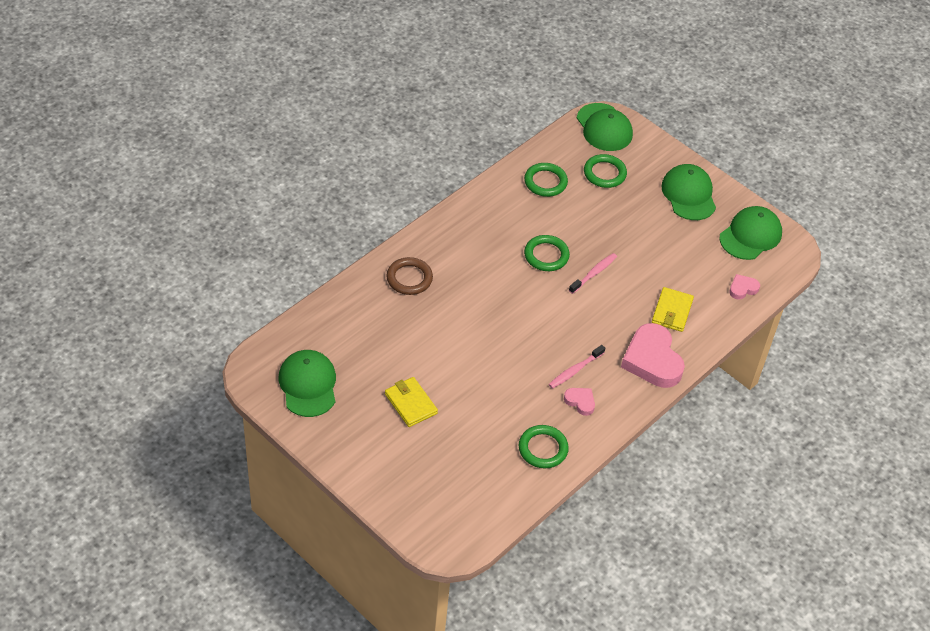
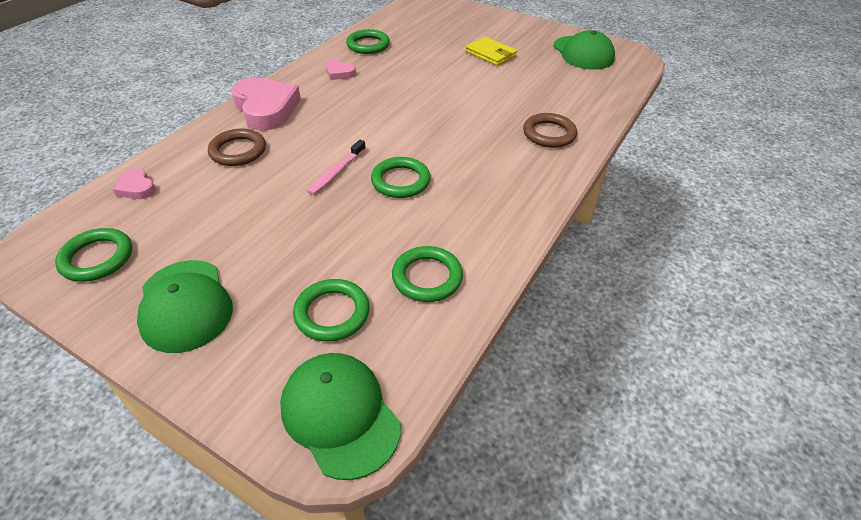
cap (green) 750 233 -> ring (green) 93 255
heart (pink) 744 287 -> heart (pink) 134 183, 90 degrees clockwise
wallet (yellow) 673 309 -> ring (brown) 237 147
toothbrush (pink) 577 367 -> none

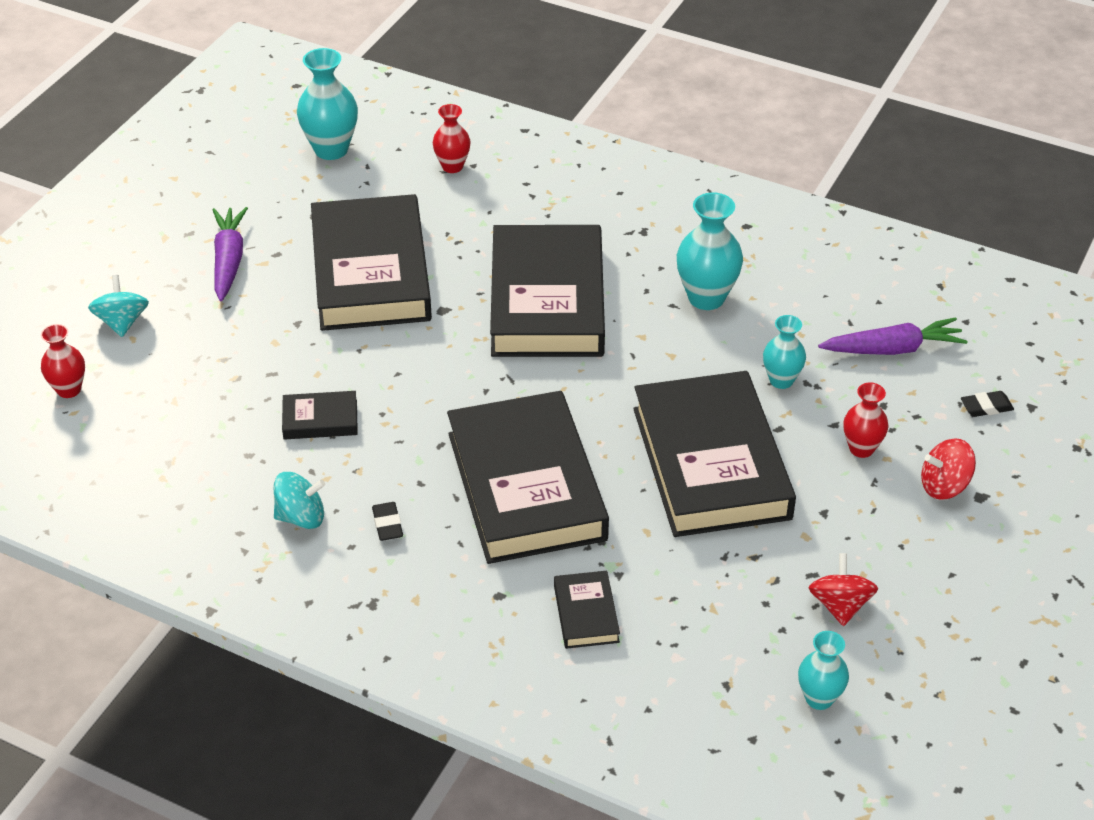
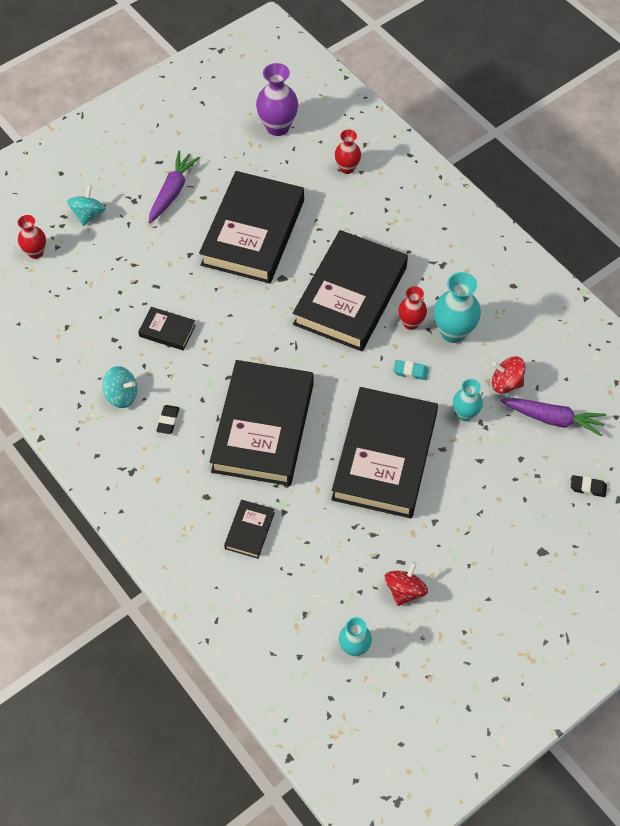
vase (turquoise) 327 104 -> vase (purple) 277 99
none -> eraser (turquoise) 411 370
vase (red) 866 420 -> vase (red) 412 308, move
spinning top (red) 948 469 -> spinning top (red) 508 374, move

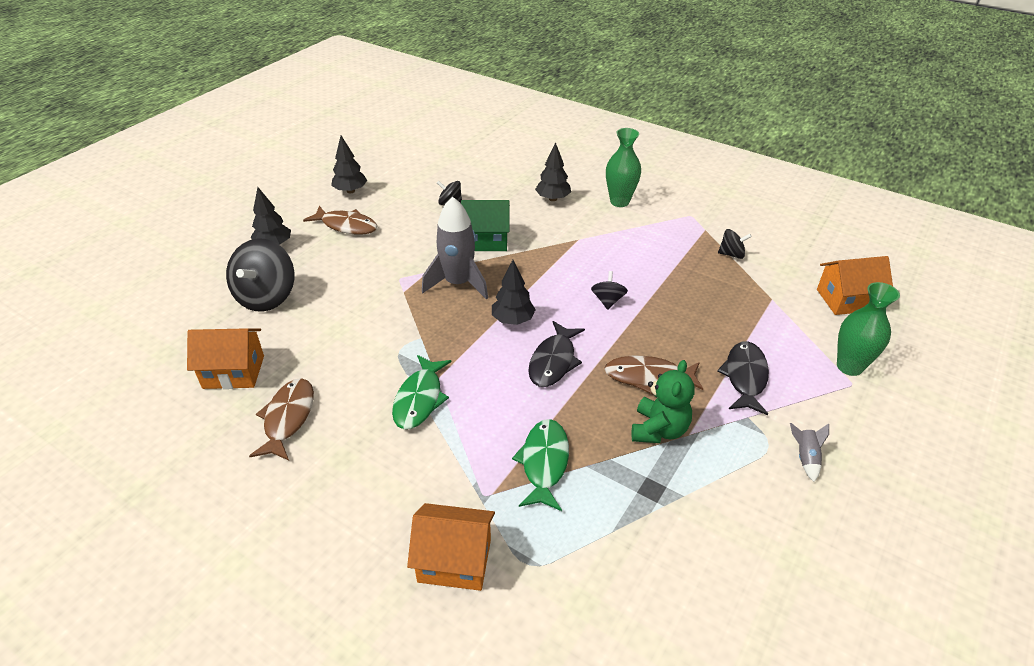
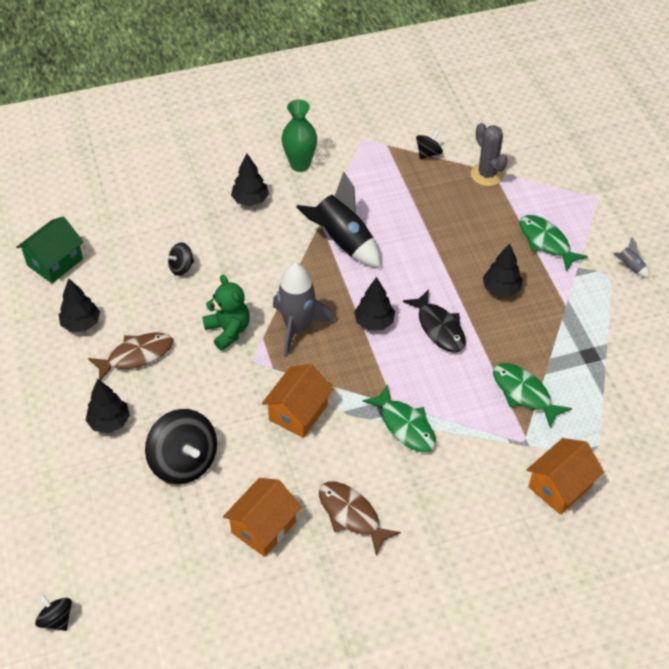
house (green) 485 225 -> house (green) 50 249, move
spinning top (black) 609 290 -> spinning top (black) 53 612, move
teddy bear (green) 663 401 -> teddy bear (green) 226 313, move
house (orange) 855 285 -> house (orange) 298 401, move
none -> rocket (black) 338 219
none -> cactus (grey) 489 154
fish (brown) 653 375 -> tree (black) 502 270
fish (black) 743 378 -> fish (green) 554 243
vase (green) 868 329 -> none

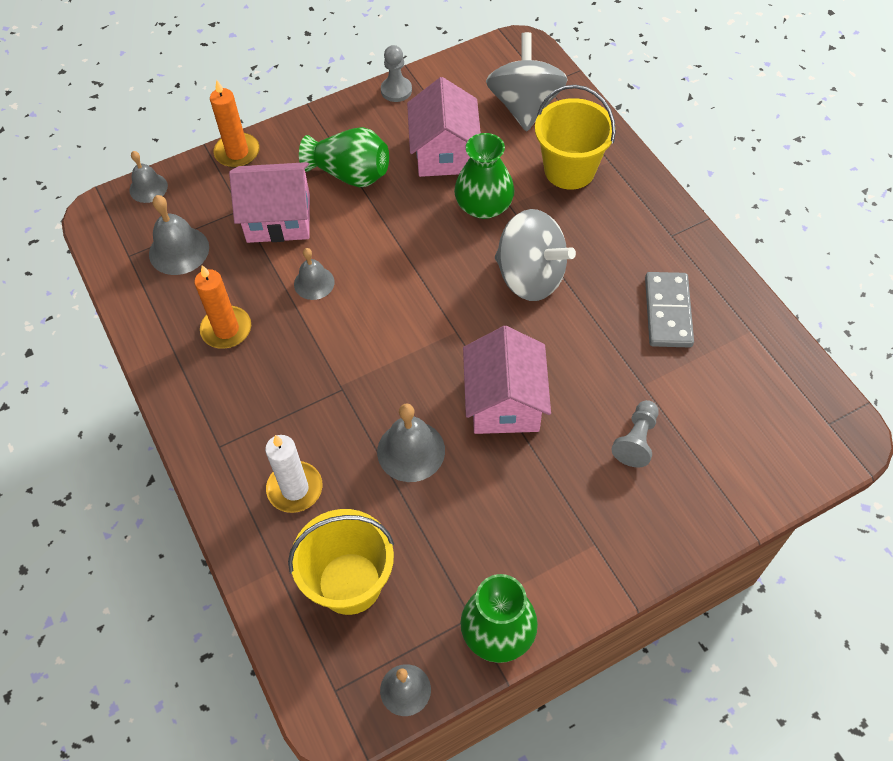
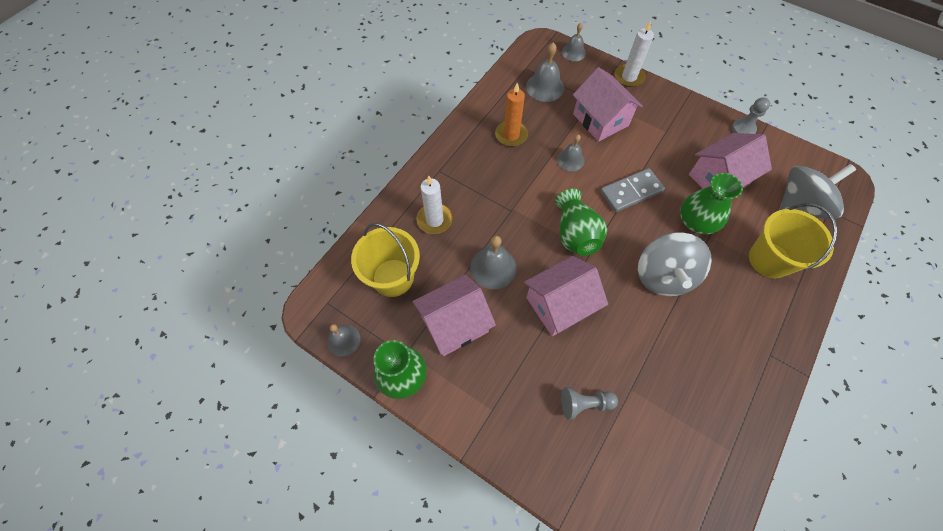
none -> house (pink) 454 315
vase (green) 344 157 -> vase (green) 581 222, move
domino (grey) 669 310 -> domino (grey) 632 190, move
candle (orange) 235 124 -> candle (white) 634 54

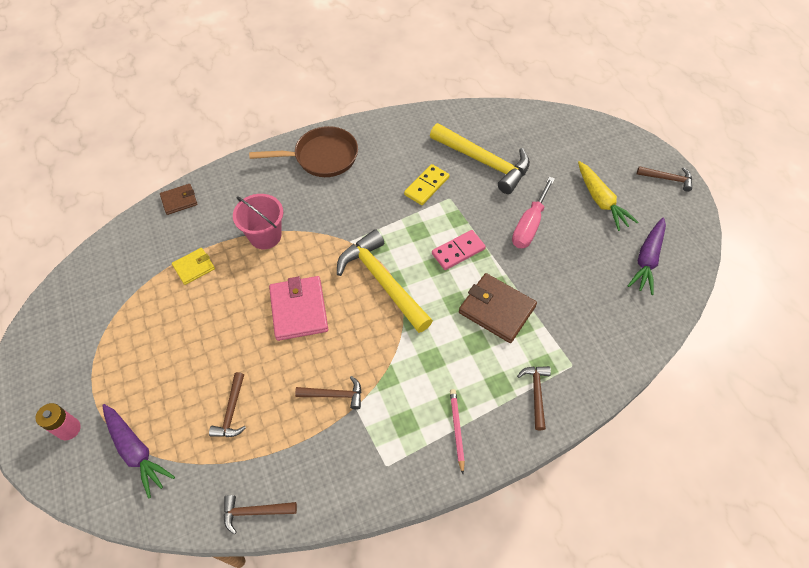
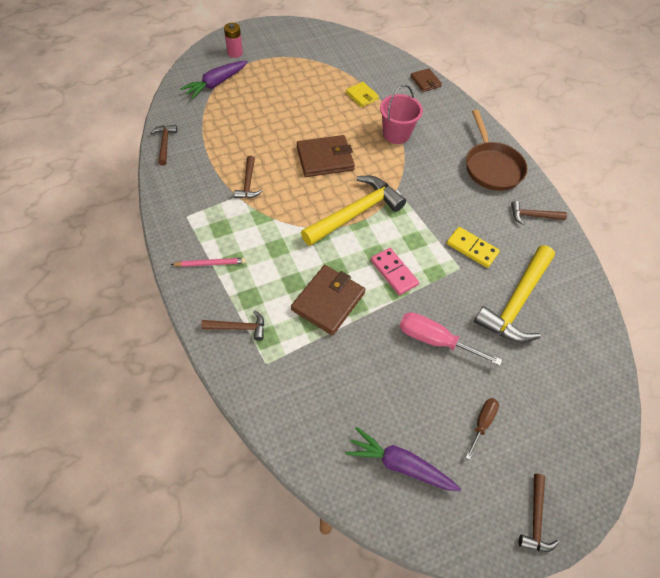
wallet (pink) 298 308 -> wallet (brown) 326 156
carrot (yellow) 608 196 -> screwdriver (brown) 482 429
hammer (brown) 227 404 -> hammer (brown) 539 213, move

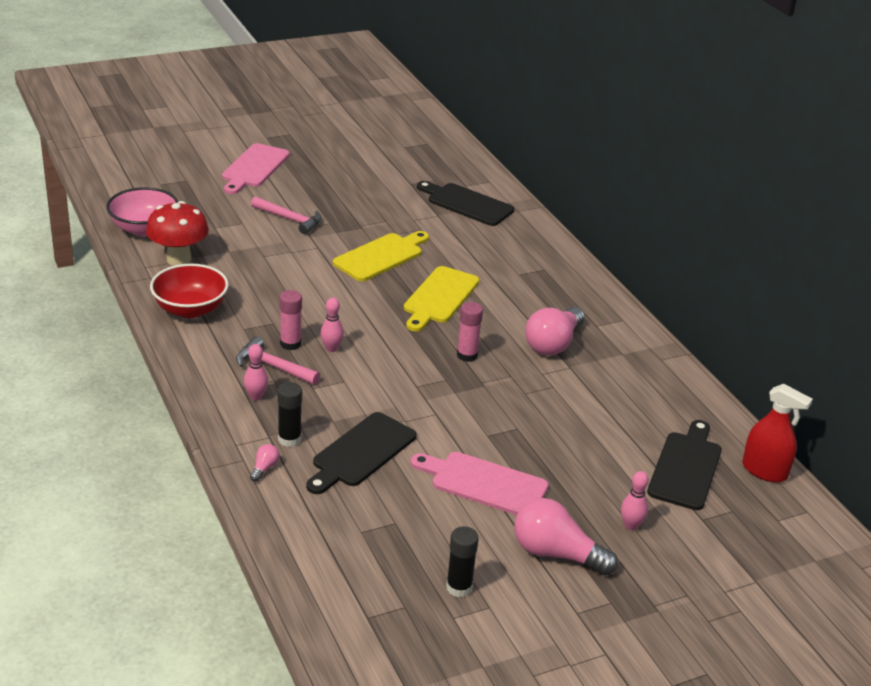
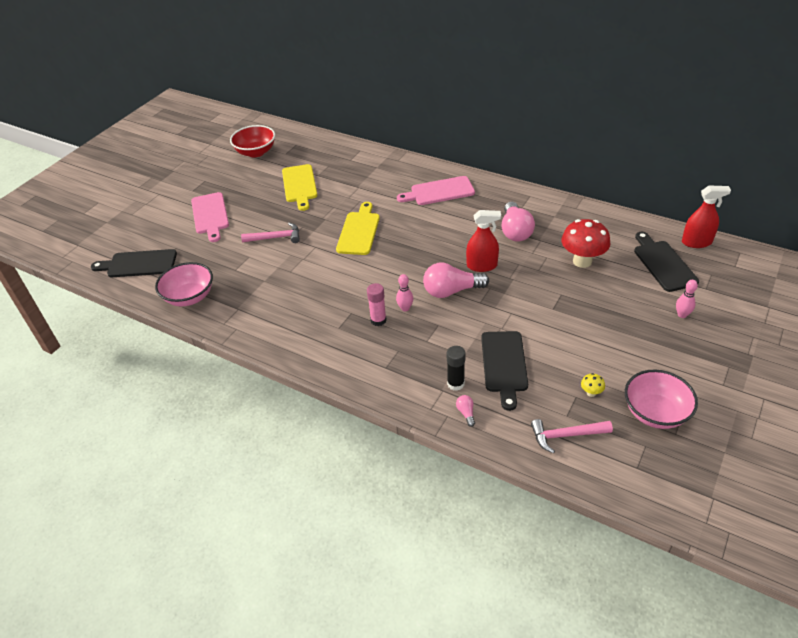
cutting board (black) 465 203 -> cutting board (black) 134 263, move
bowl (red) 189 291 -> bowl (red) 252 141, move
cutting board (yellow) 441 299 -> cutting board (yellow) 299 187, move
cutting board (pink) 480 483 -> cutting board (pink) 436 190, move
light bulb (pink) 566 537 -> light bulb (pink) 456 280, move
glue stick (pink) 470 332 -> spray bottle (red) 483 241
hammer (pink) 278 360 -> hammer (pink) 572 436, move
mushroom (red) 177 233 -> mushroom (red) 585 243, move
none -> mushroom (yellow) 593 385
glue stick (black) 462 561 -> bowl (pink) 661 399
bowling pin (pink) 256 372 -> none

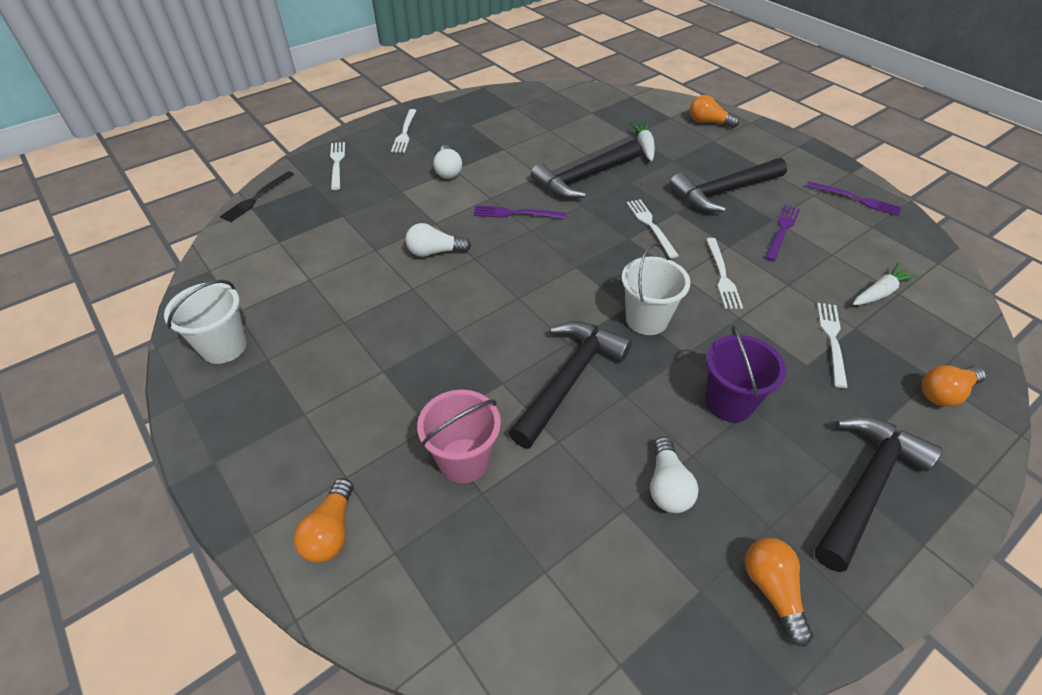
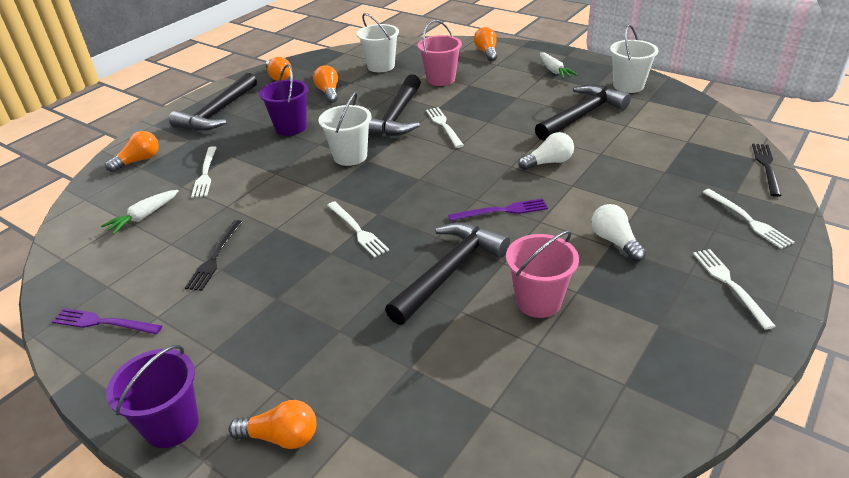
none -> bucket (purple) 152 396
fork (purple) 782 233 -> fork (black) 214 255
light bulb (white) 674 474 -> light bulb (orange) 325 84
none -> bucket (white) 378 42
fork (white) 724 273 -> fork (white) 445 127, move
none -> bucket (pink) 542 274
hammer (black) 728 185 -> hammer (black) 583 112, move
carrot (white) 642 142 -> carrot (white) 559 65, move

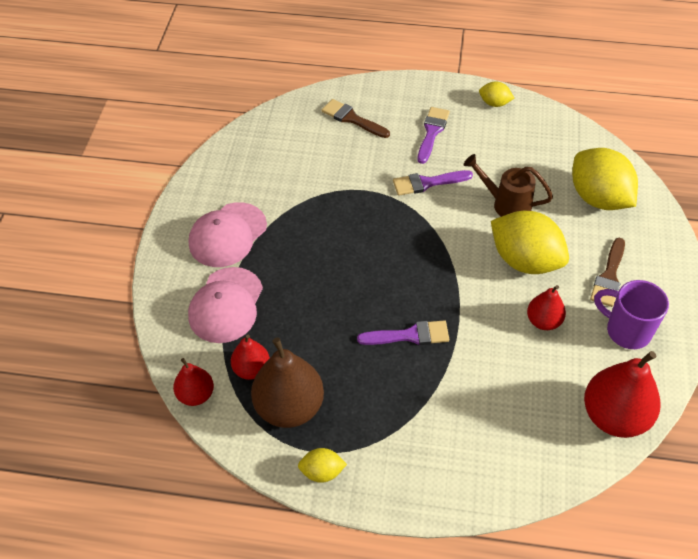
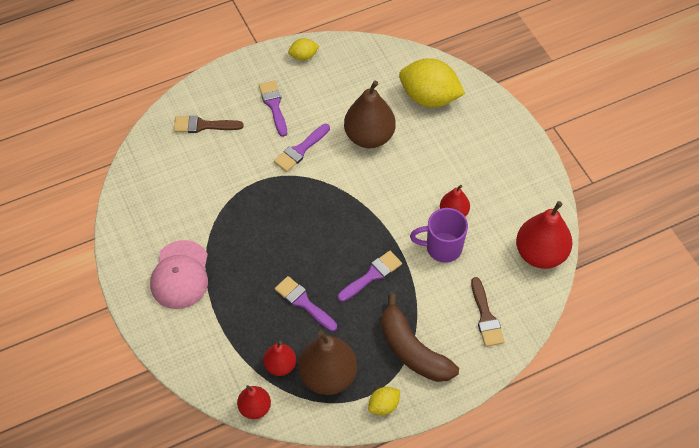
none -> brush (purple) 306 303
watering can (brown) 508 185 -> pear (brown) 370 114
none -> banana (brown) 420 338
mug (purple) 631 314 -> mug (purple) 439 235, move
brush (brown) 607 272 -> brush (brown) 488 312, move
cap (pink) 225 305 -> none
lemon (yellow) 530 242 -> none

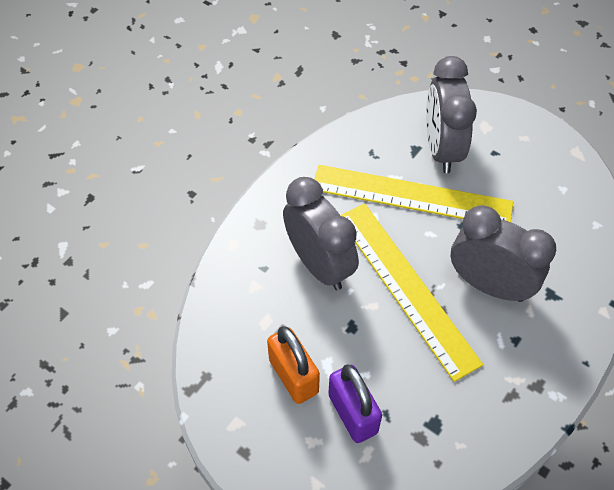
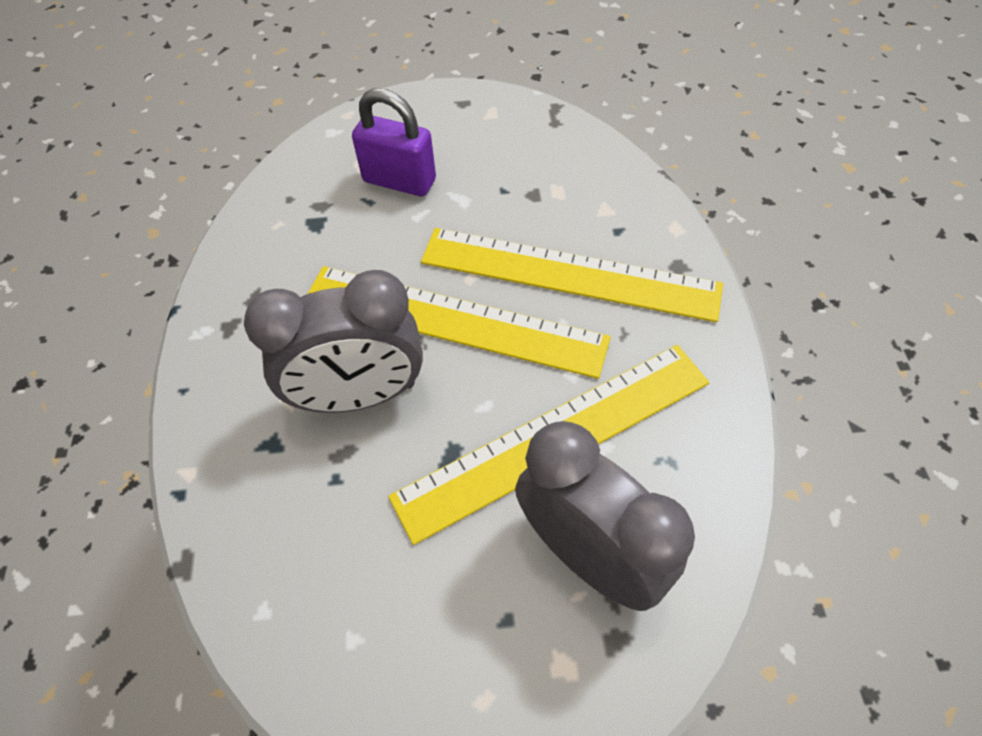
clock (grey) 321 233 -> ruler (yellow) 572 275
padlock (orange) 293 365 -> none

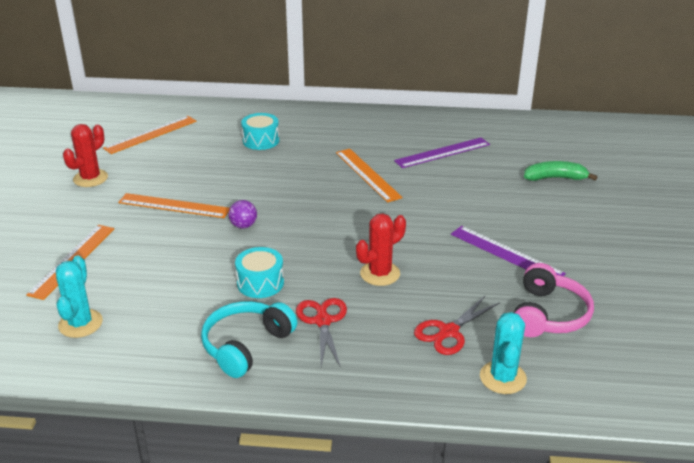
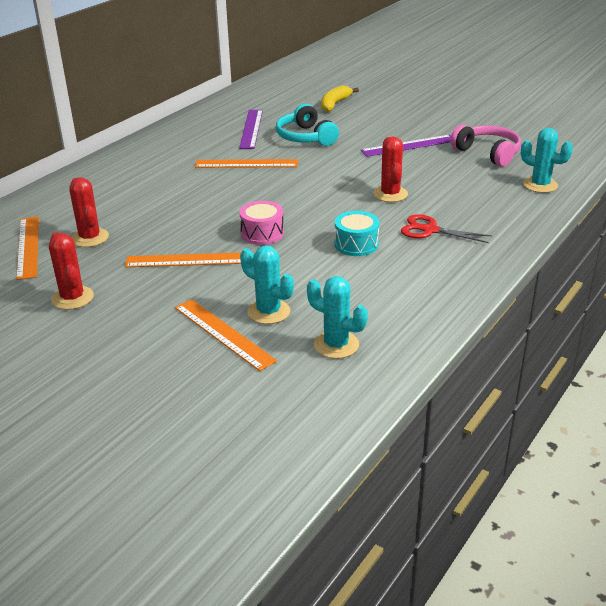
none -> cactus (red) 89 212
ruler (orange) 174 205 -> ruler (orange) 183 260, 45 degrees clockwise
ball (purple) 242 214 -> drum (pink) 261 223
none -> cactus (turquoise) 267 284
headphones (turquoise) 249 339 -> headphones (turquoise) 307 125, move
banana (green) 560 171 -> banana (yellow) 340 98
drum (turquoise) 260 131 -> none
scissors (red) 457 325 -> none

